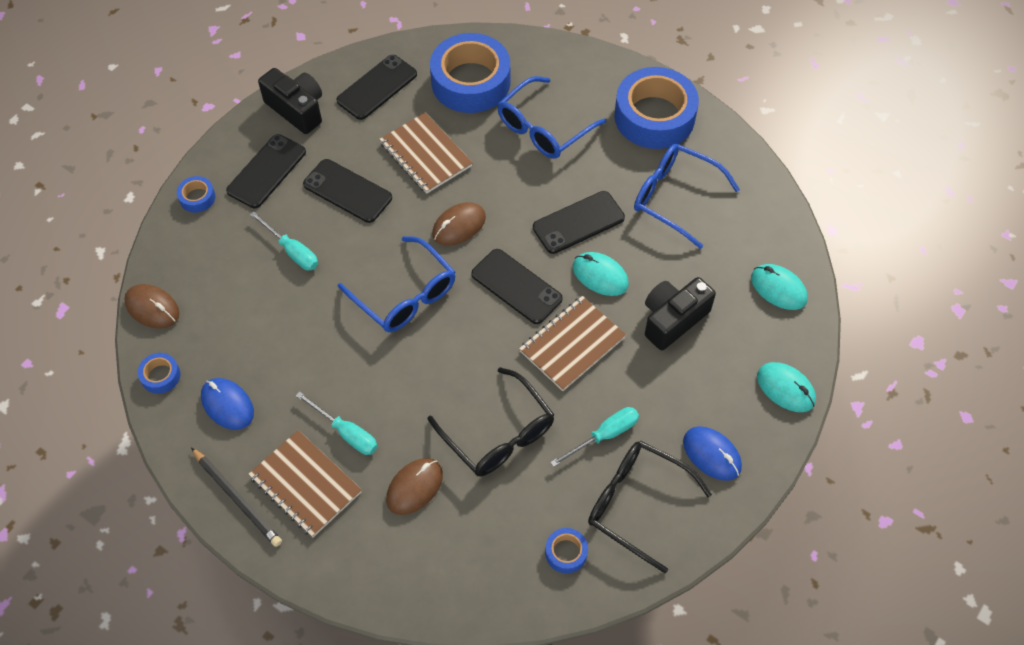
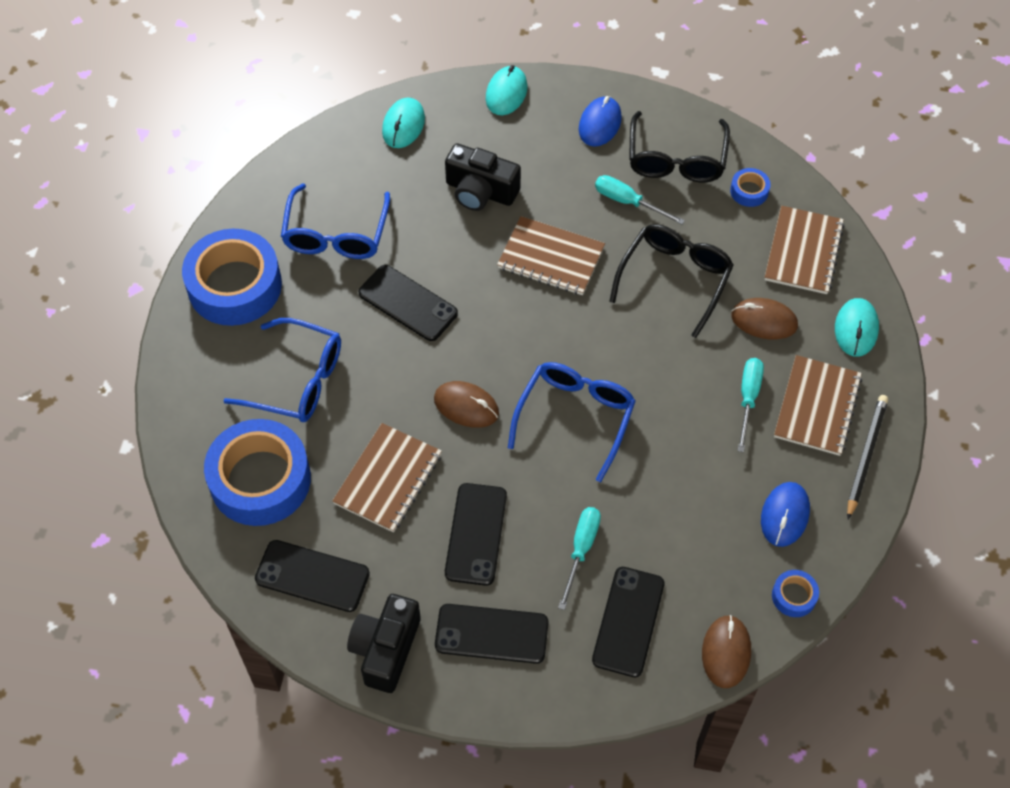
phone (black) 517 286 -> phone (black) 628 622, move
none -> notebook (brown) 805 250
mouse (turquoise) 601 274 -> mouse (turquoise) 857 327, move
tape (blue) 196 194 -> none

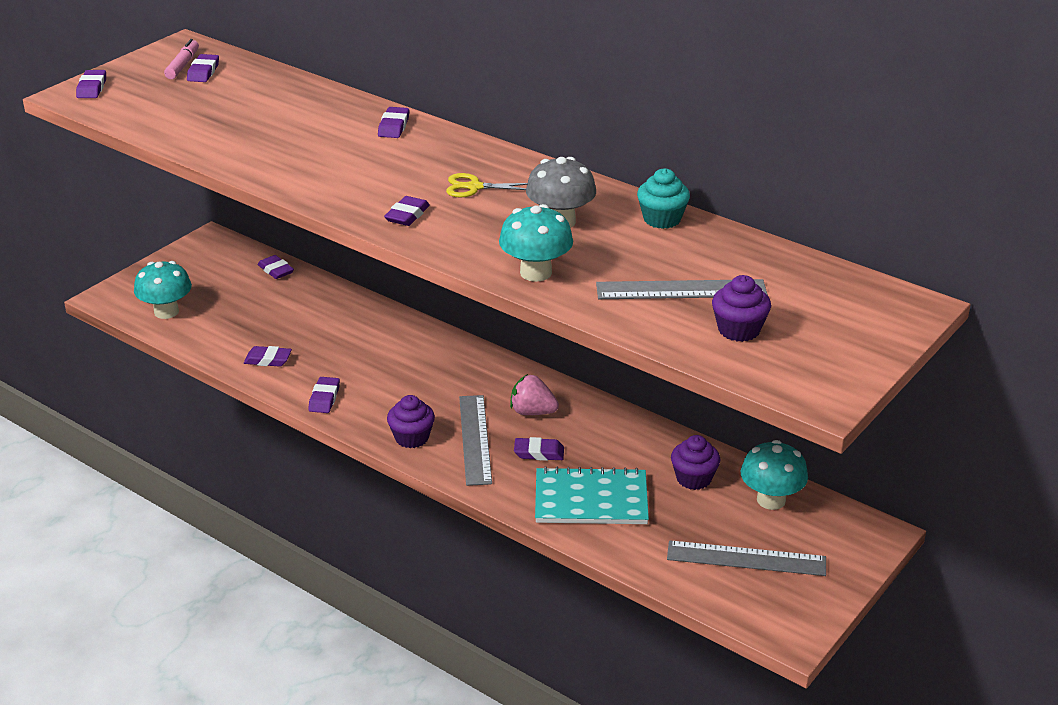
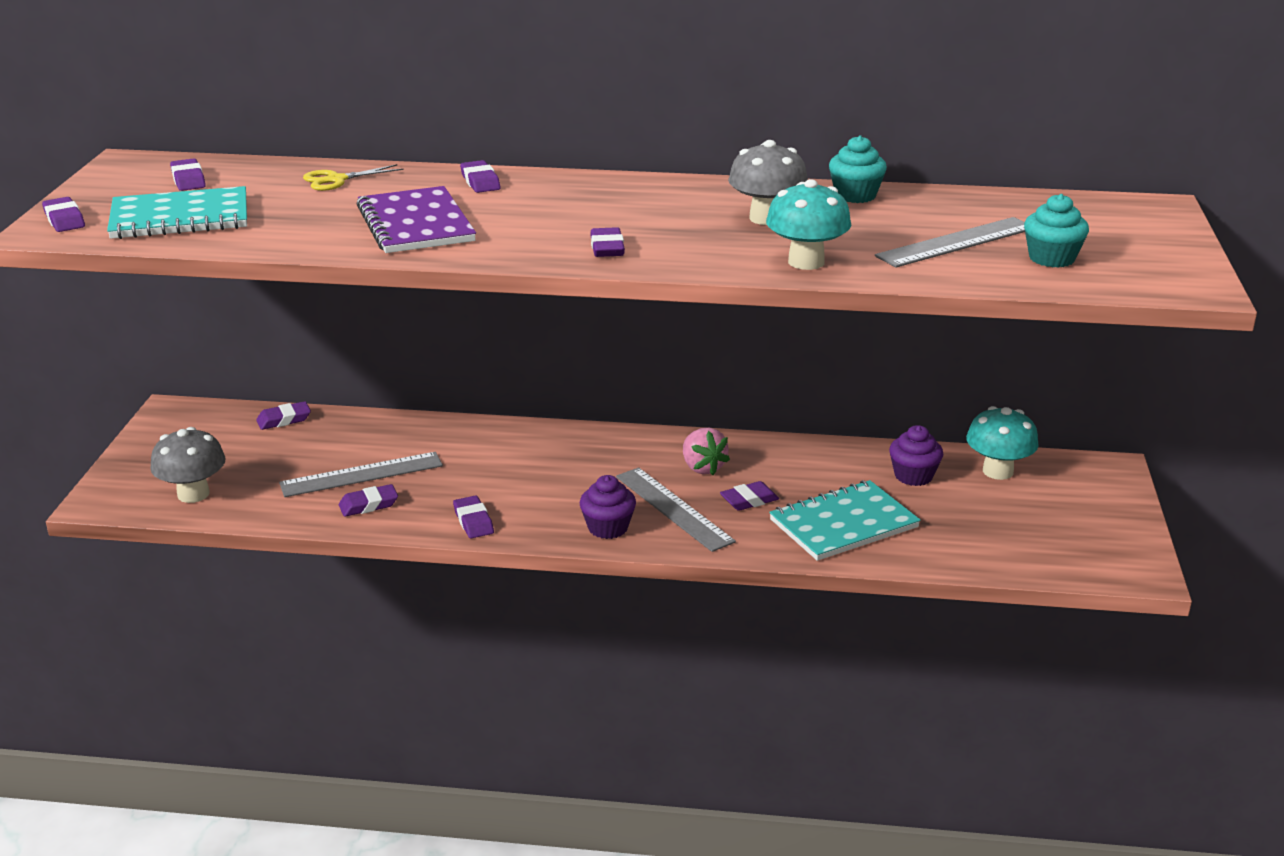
none -> notebook (turquoise) 177 212
mushroom (turquoise) 163 290 -> mushroom (grey) 188 465
eraser (purple) 276 267 -> eraser (purple) 283 415, 45 degrees counterclockwise
ruler (grey) 746 558 -> ruler (grey) 361 474, move
scissors (yellow) 487 185 -> scissors (yellow) 353 177, move
none -> notebook (purple) 416 219
strawberry (pink) 534 394 -> strawberry (pink) 706 451, 105 degrees counterclockwise
cupcake (purple) 741 308 -> cupcake (turquoise) 1056 231
marker (pink) 181 59 -> none

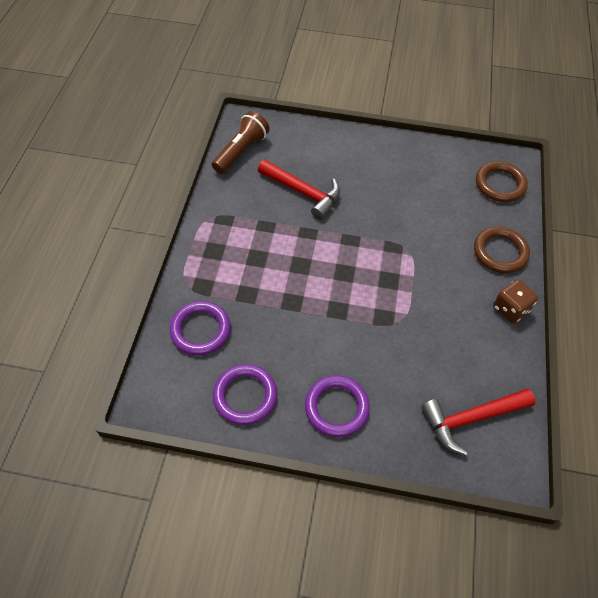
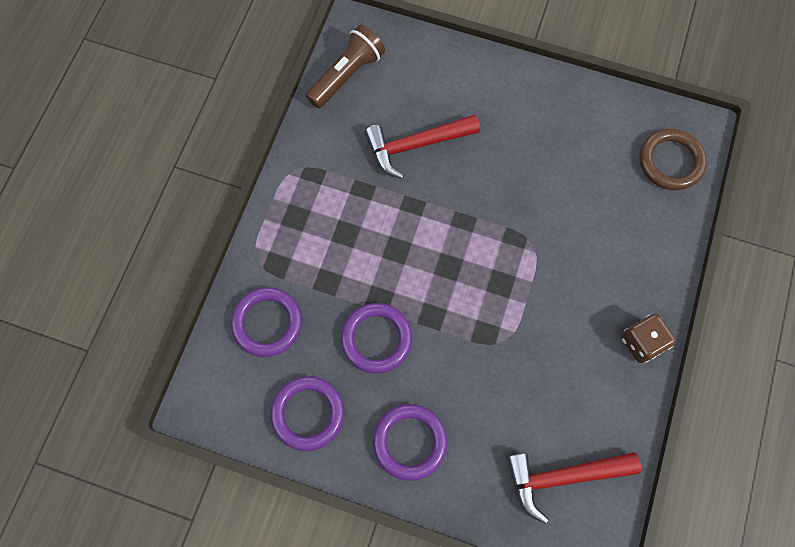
none -> ring (purple) 376 338
hammer (red) 299 189 -> hammer (red) 422 147, 120 degrees clockwise
ring (brown) 502 250 -> none

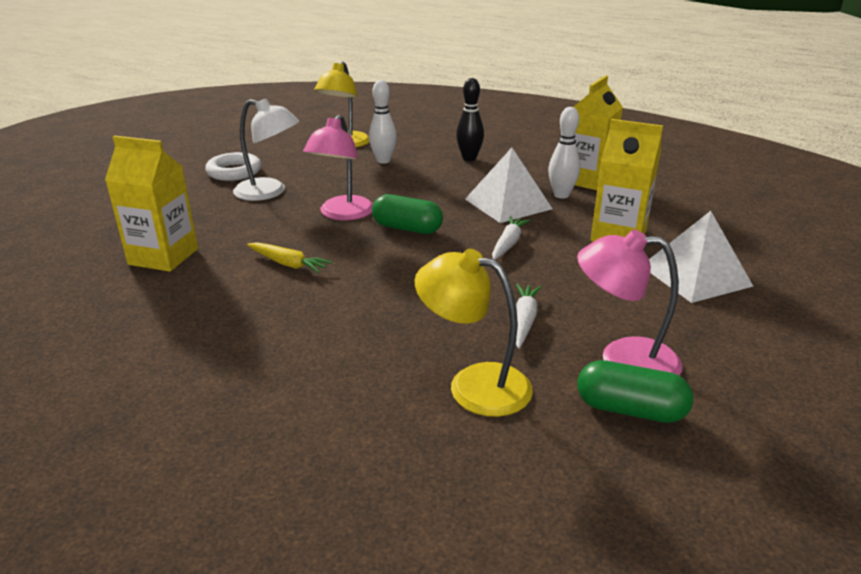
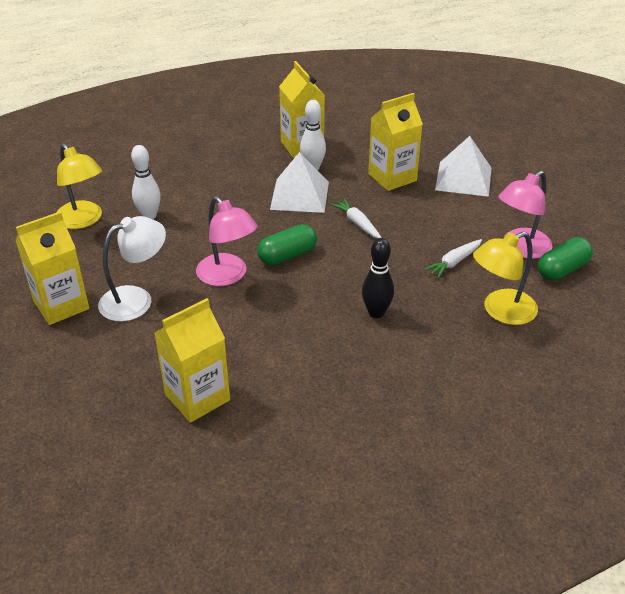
ring (white) 233 166 -> carton (yellow) 52 268
bowling pin (black) 470 119 -> bowling pin (black) 378 278, move
carrot (white) 528 316 -> carrot (white) 453 259, 90 degrees counterclockwise
carrot (yellow) 289 257 -> none

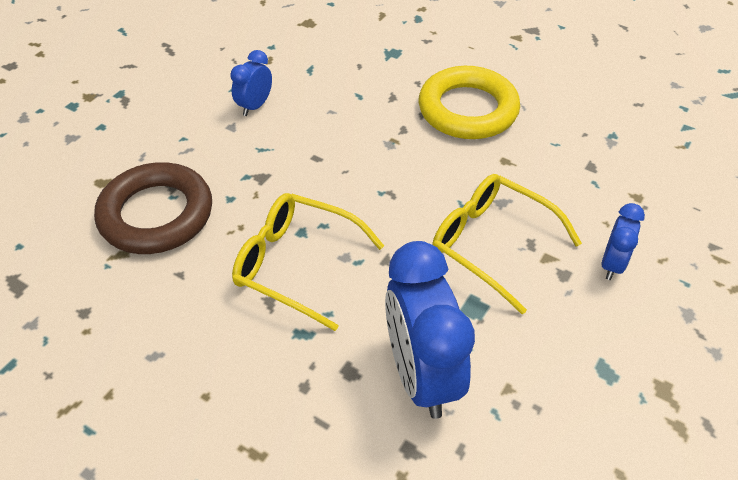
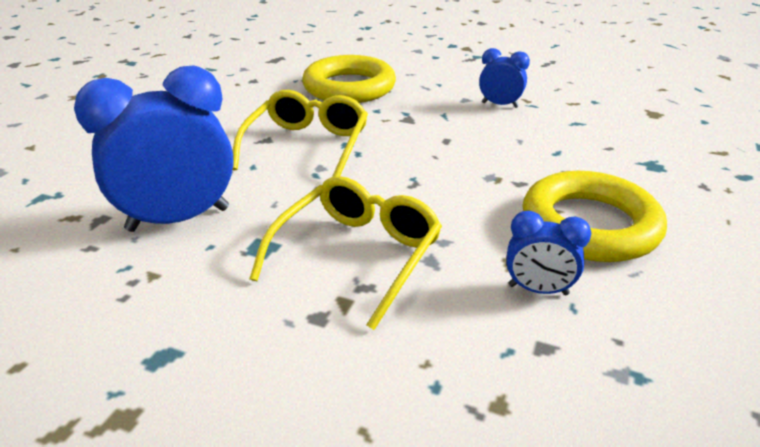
ring (brown) 153 208 -> ring (yellow) 349 79
clock (blue) 623 241 -> clock (blue) 548 253, move

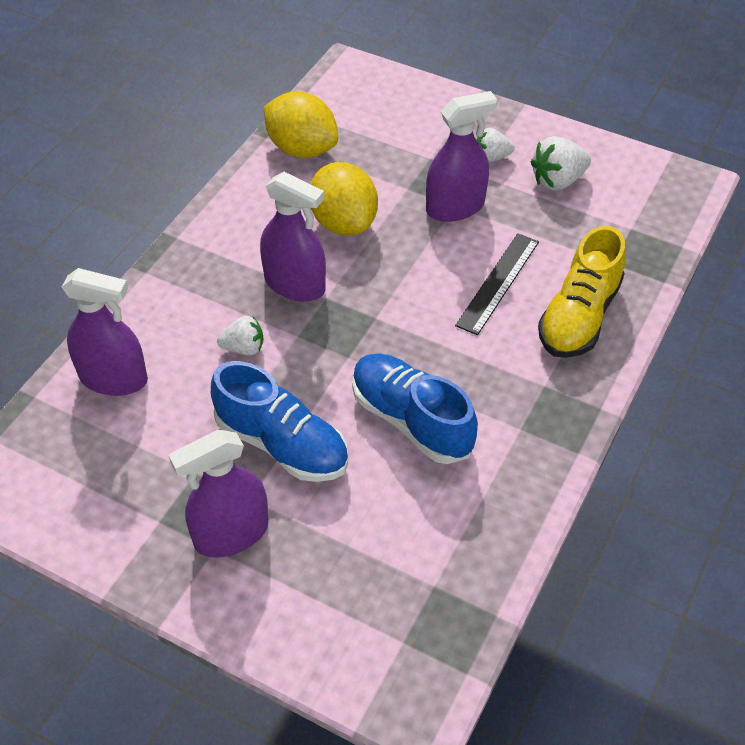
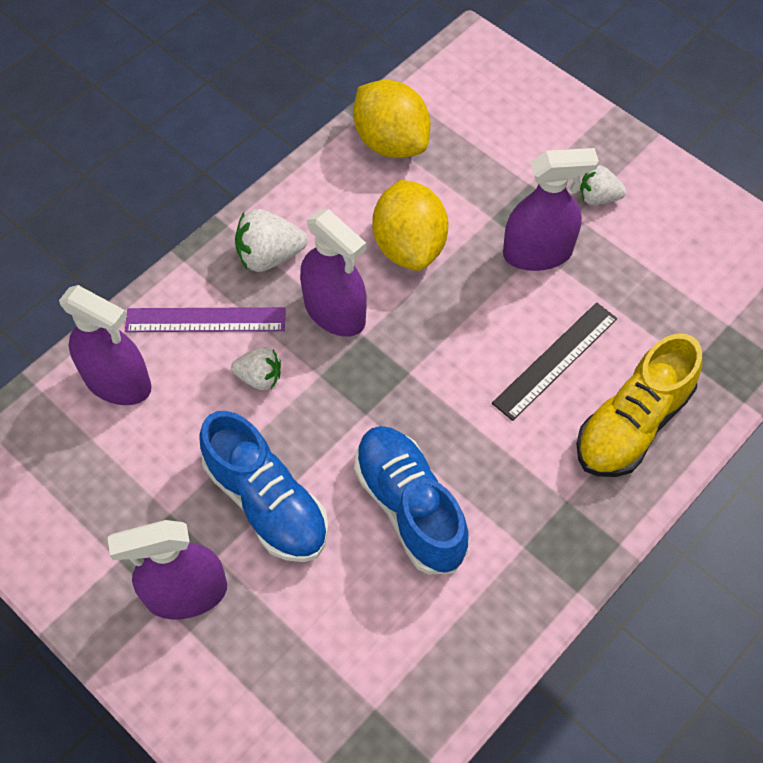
none -> ruler (purple) 205 319
strawberry (white) 561 163 -> strawberry (white) 271 240, move

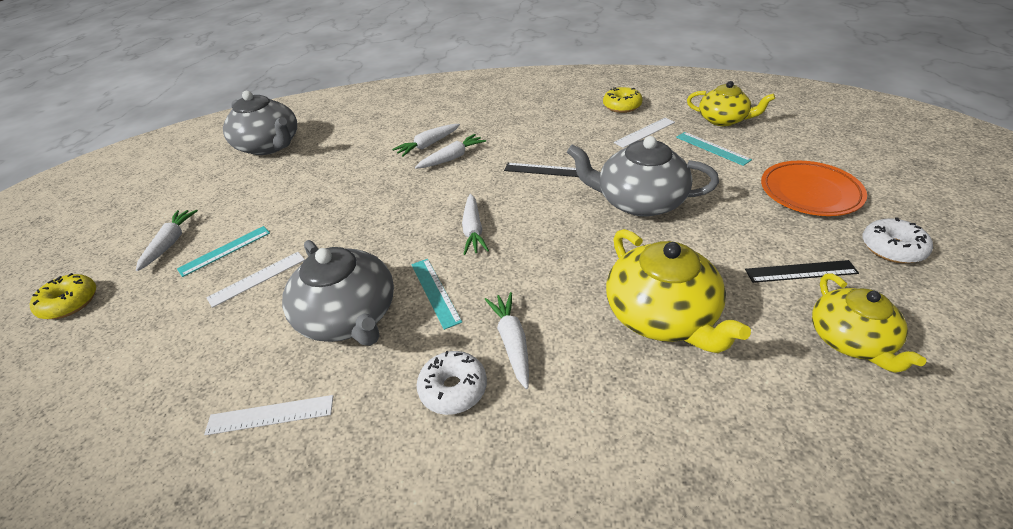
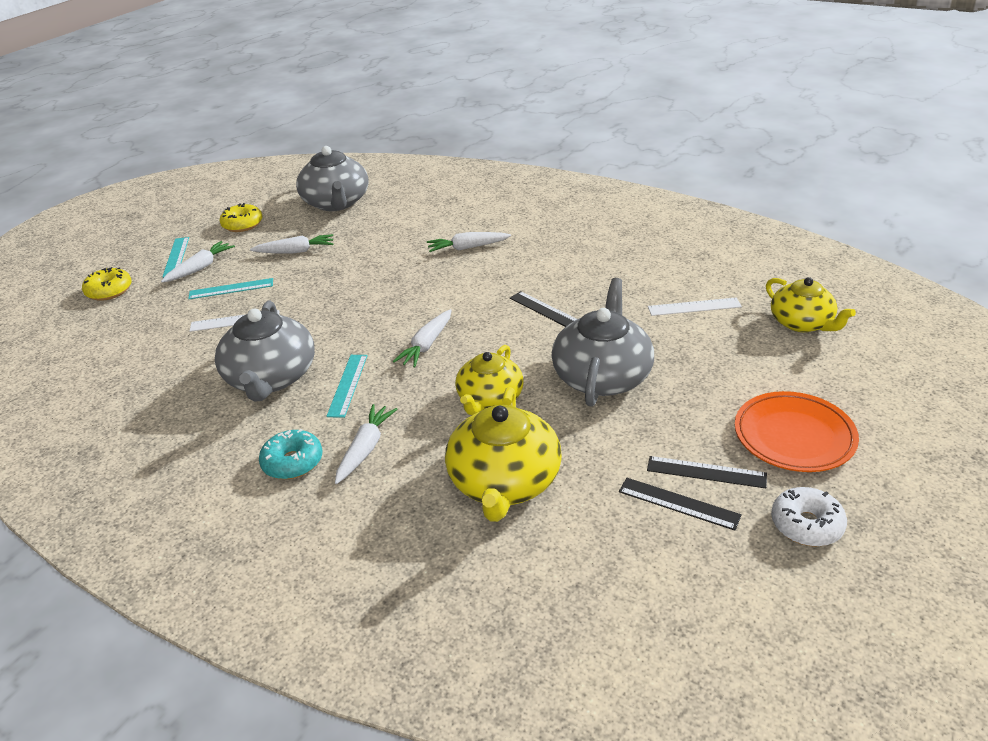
ruler (turquoise) 714 149 -> ruler (turquoise) 175 257, move
donut (yellow) 623 100 -> donut (yellow) 241 217, move
carrot (white) 450 151 -> carrot (white) 291 243, move
donut (white) 452 383 -> donut (turquoise) 291 454
teapot (yellow) 869 323 -> teapot (yellow) 489 380, move
teapot (grey) 643 176 -> teapot (grey) 602 342, 60 degrees clockwise
none -> ruler (black) 707 472
ruler (white) 268 415 -> none

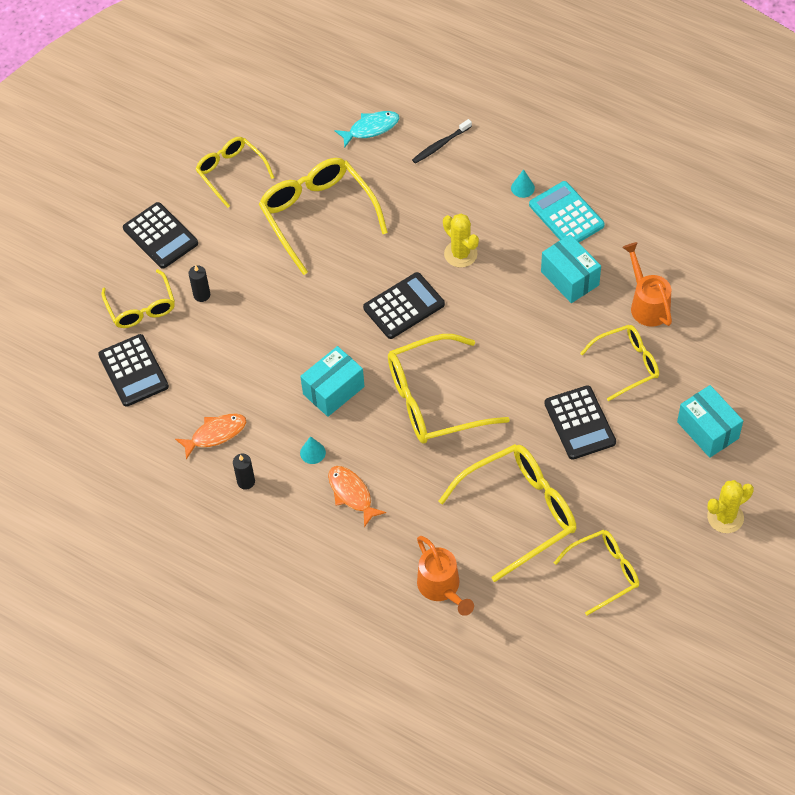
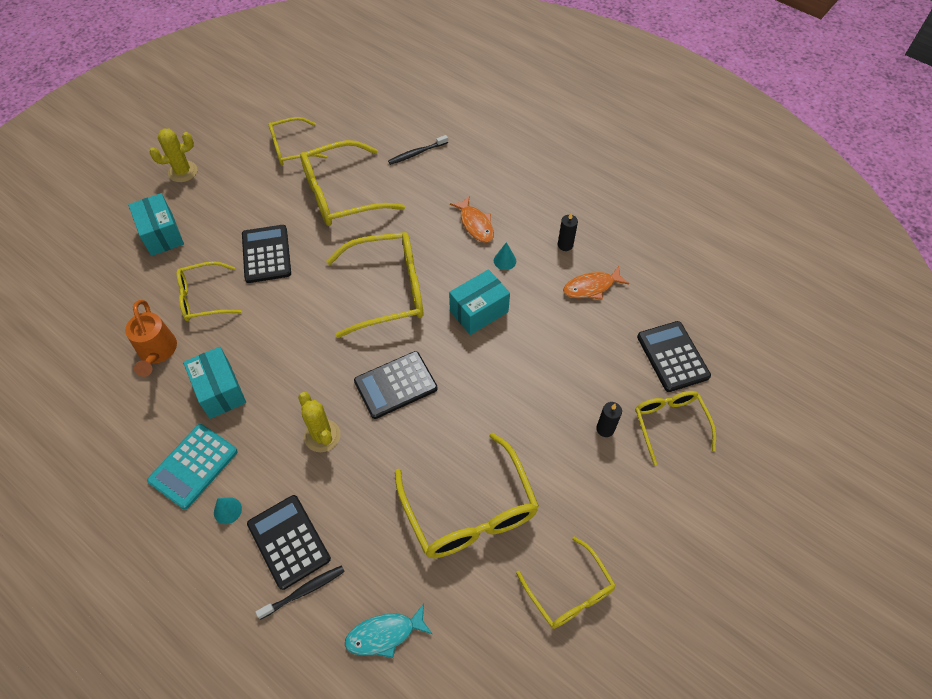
calculator (turquoise) 567 211 -> calculator (turquoise) 192 467, 60 degrees clockwise
calculator (black) 160 235 -> calculator (black) 289 542, move
watering can (orange) 445 576 -> toothbrush (black) 418 150

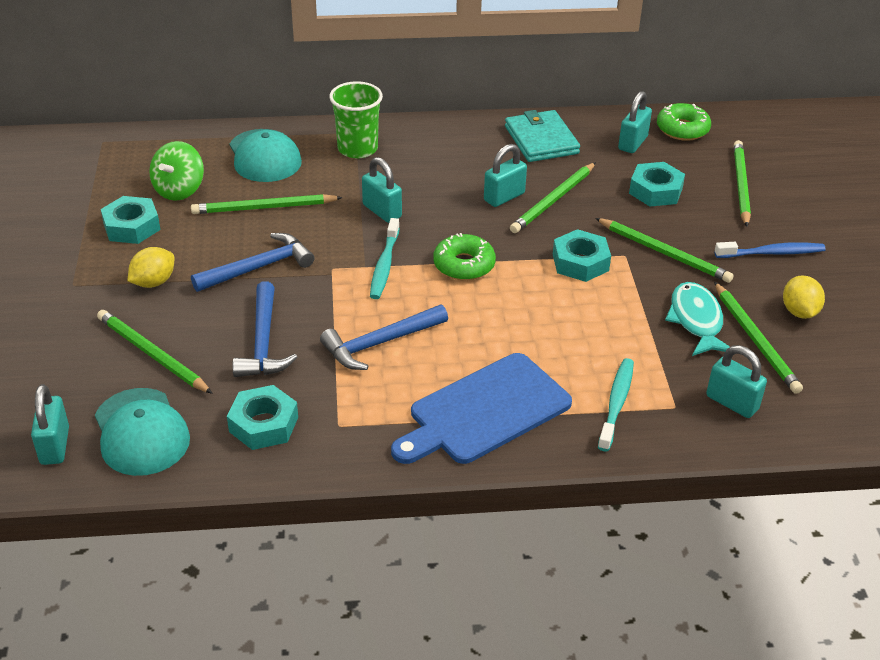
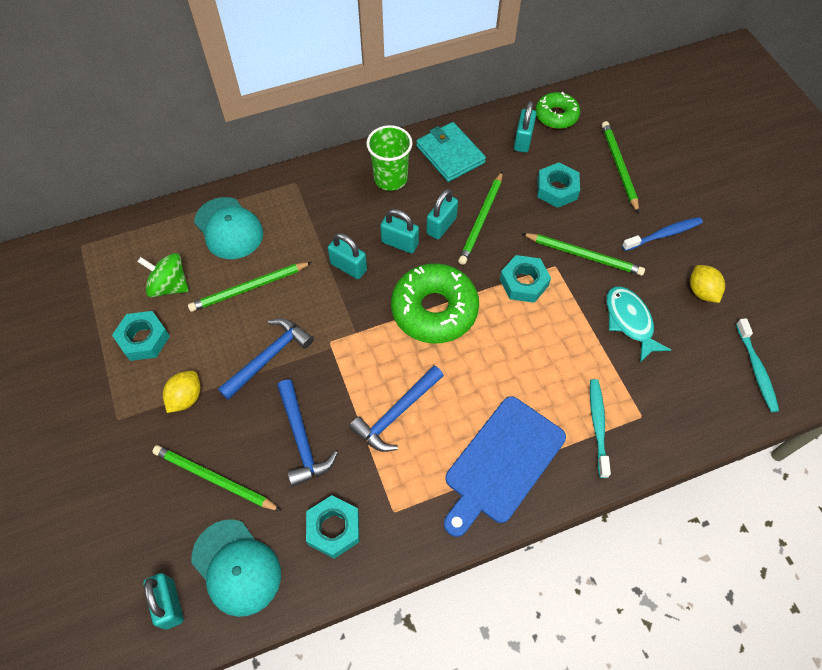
spinning top (green) 176 171 -> spinning top (green) 163 275, 105 degrees clockwise
cup (green) 356 119 -> cup (green) 389 158, move
padlock (turquoise) 736 381 -> padlock (turquoise) 399 231, move
donut (green) 464 256 -> donut (green) 435 303, x1.69
toothbrush (turquoise) 385 258 -> toothbrush (turquoise) 757 365, move
pencil (green) 758 338 -> none

